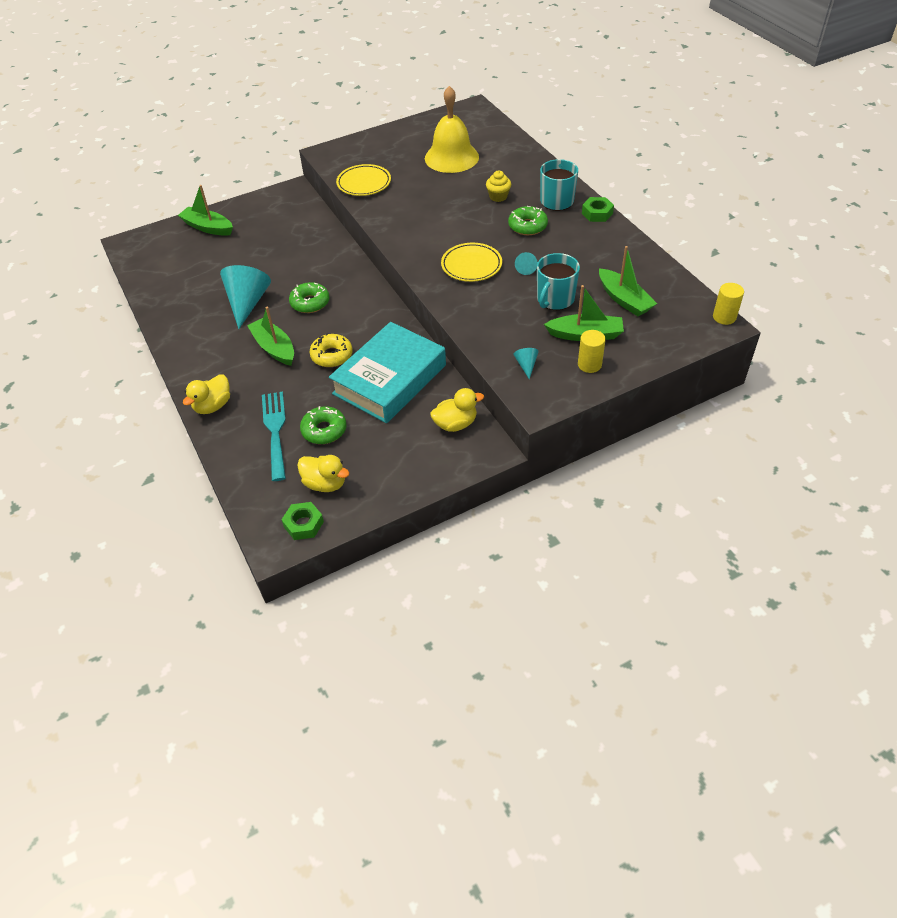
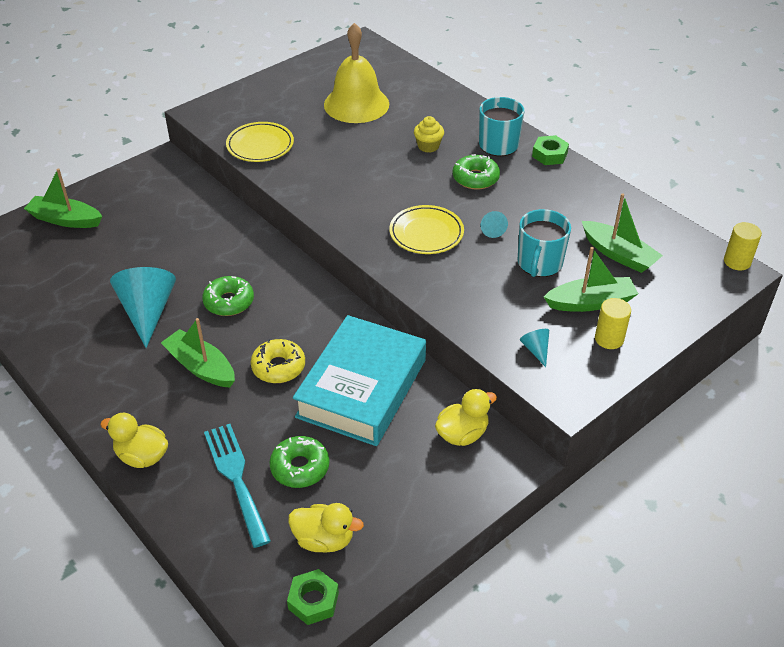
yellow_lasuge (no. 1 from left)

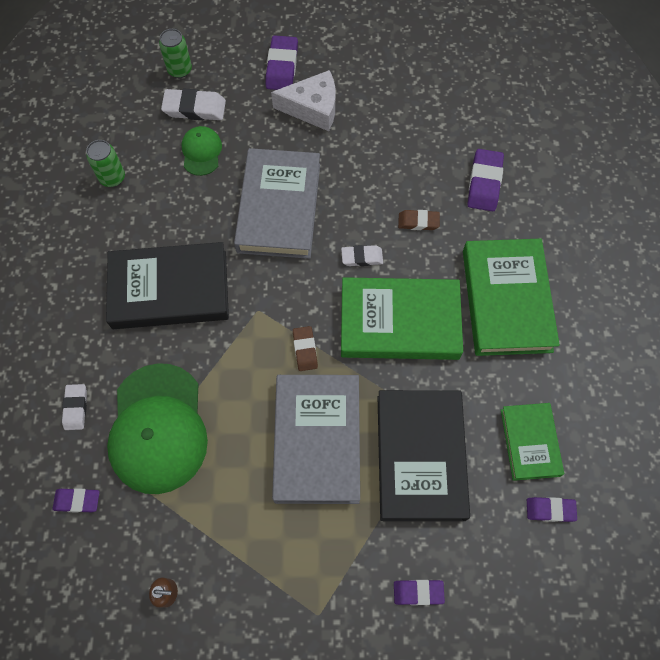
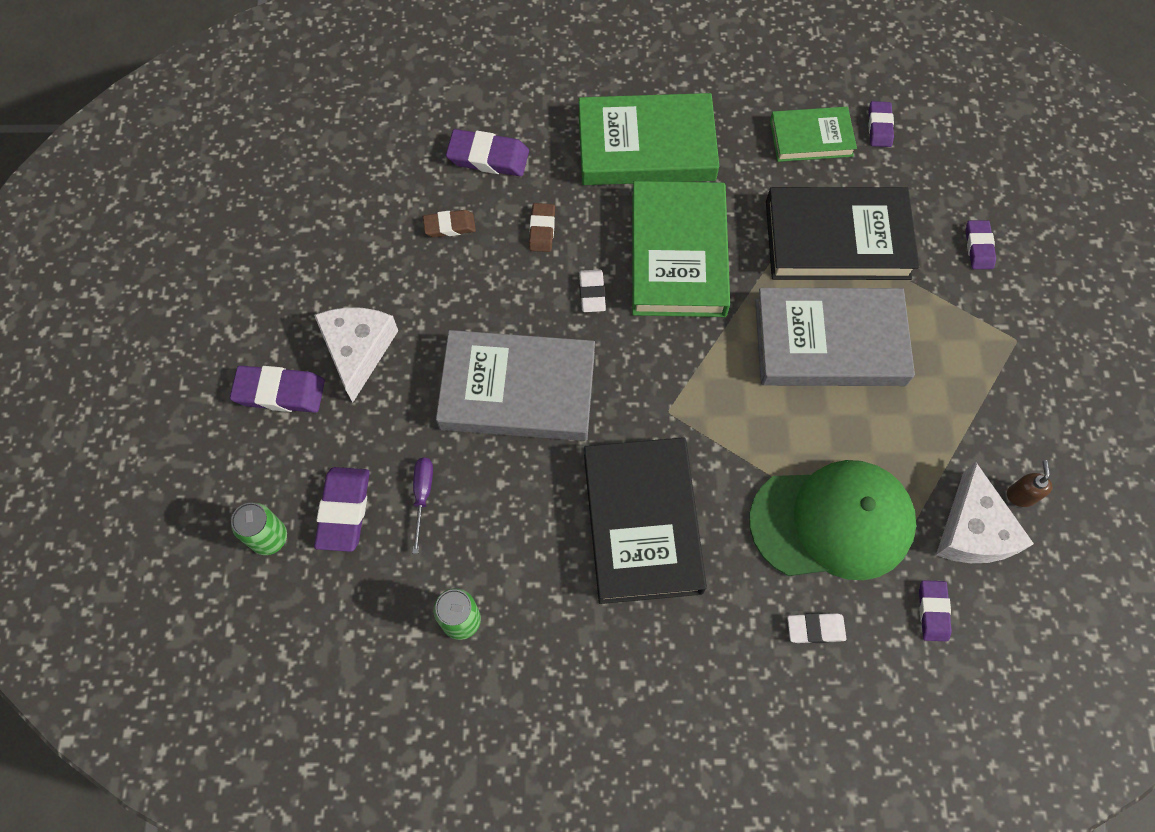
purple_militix (no. 2 from left); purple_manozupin; brown_militix (no. 1 from left); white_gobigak (no. 2 from left)

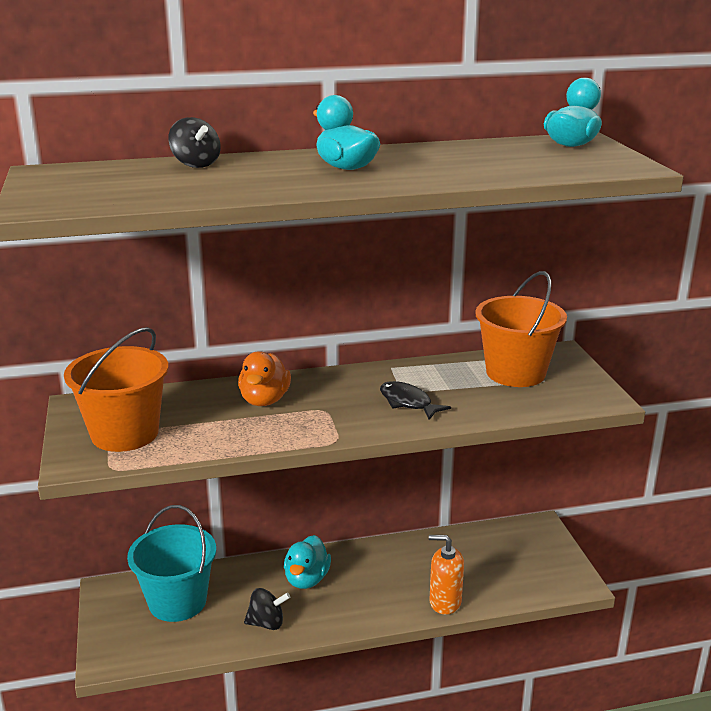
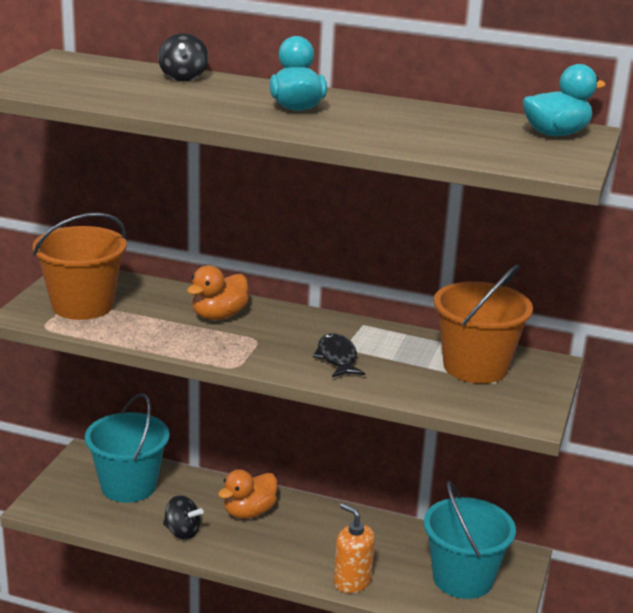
orange_lasuge (no. 2 from left); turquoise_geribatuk (no. 2 from left)

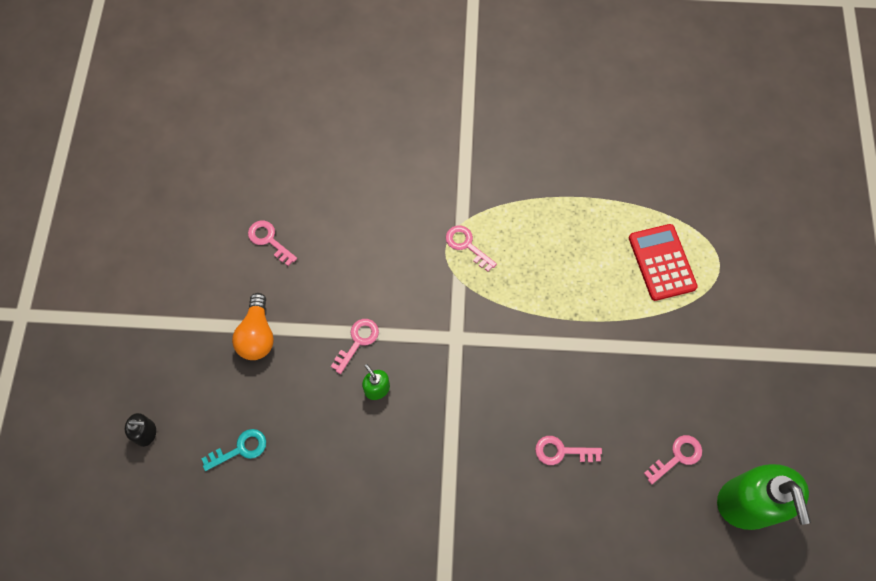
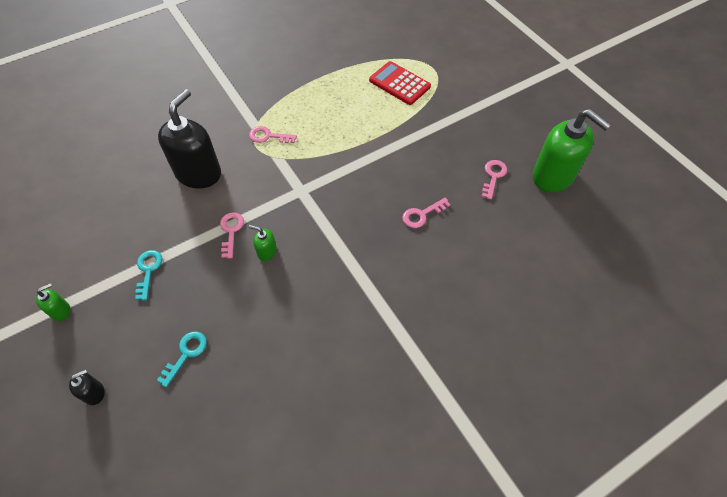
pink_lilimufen (no. 1 from left in the first image); turquoise_lilimufen (no. 1 from left); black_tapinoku (no. 2 from left); green_tapinoku (no. 1 from left)

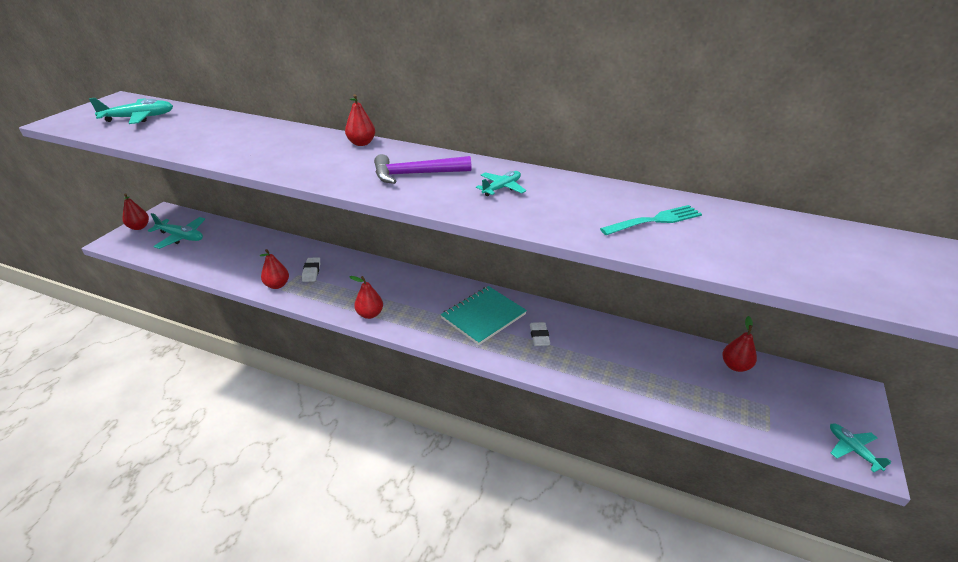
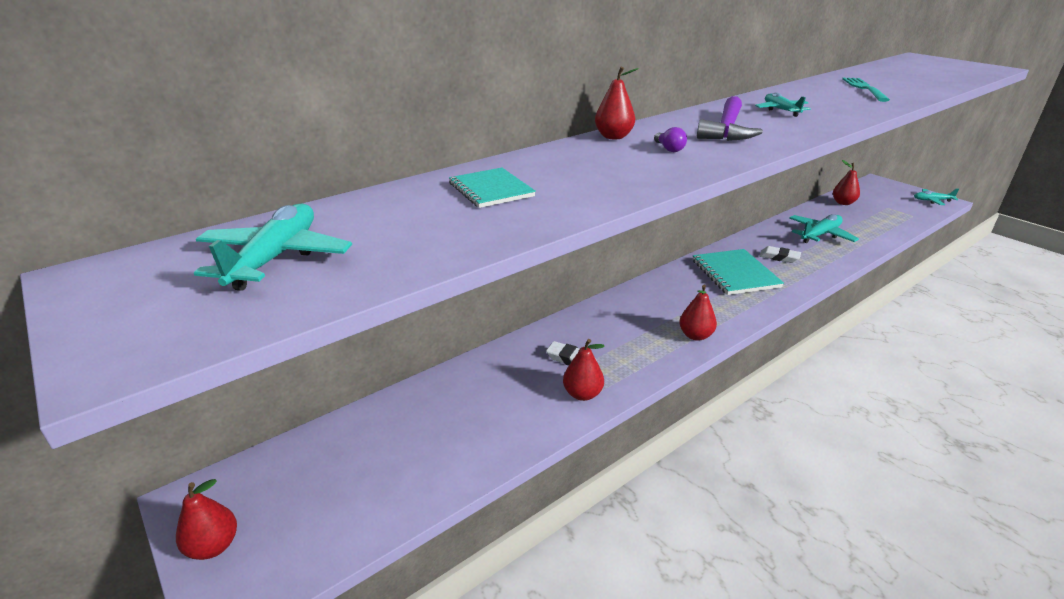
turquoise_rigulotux (no. 3 from left); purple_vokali; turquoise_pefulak (no. 1 from left)

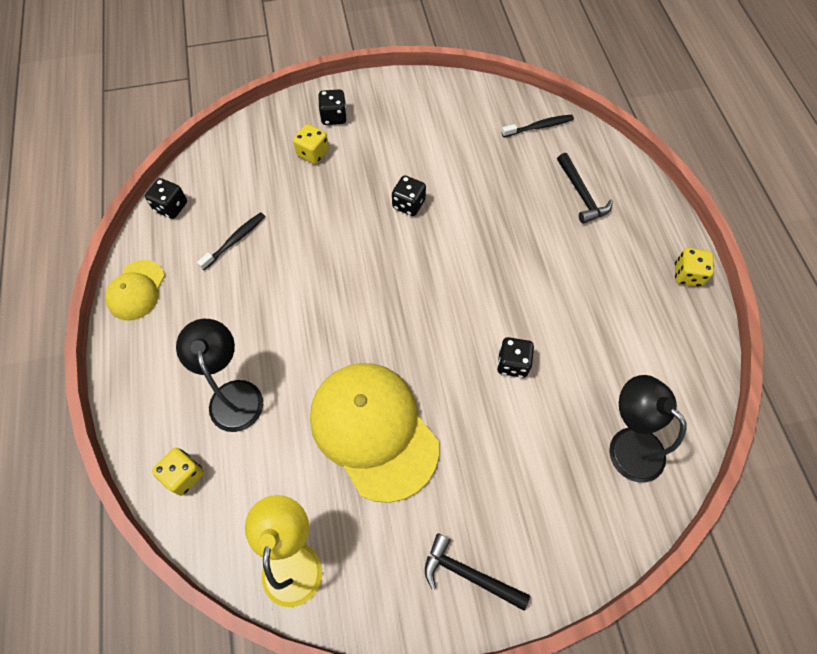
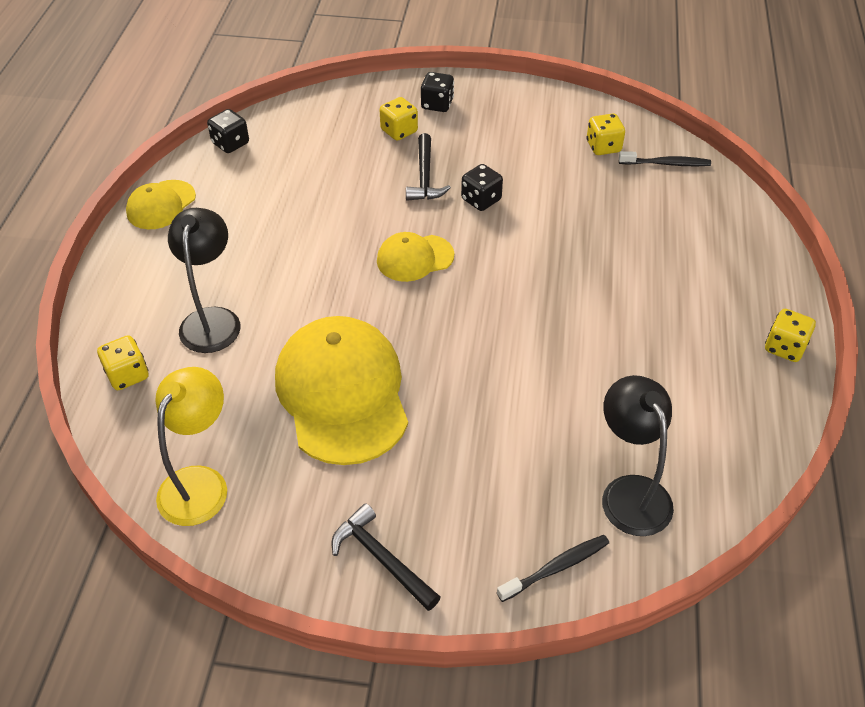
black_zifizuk (no. 2 from left); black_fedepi (no. 1 from left); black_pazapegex (no. 4 from left in the first image); yellow_pazapegex (no. 3 from left); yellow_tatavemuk (no. 3 from left)

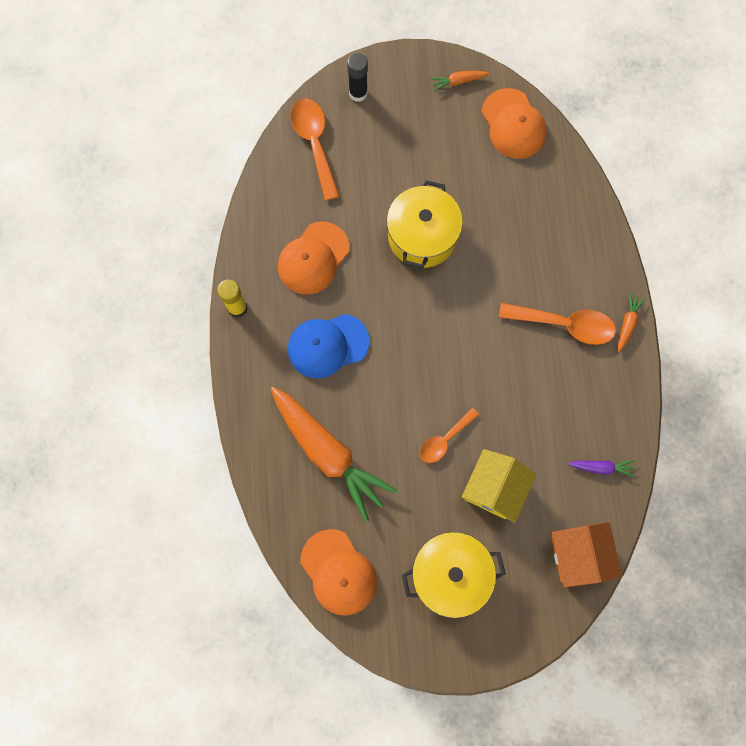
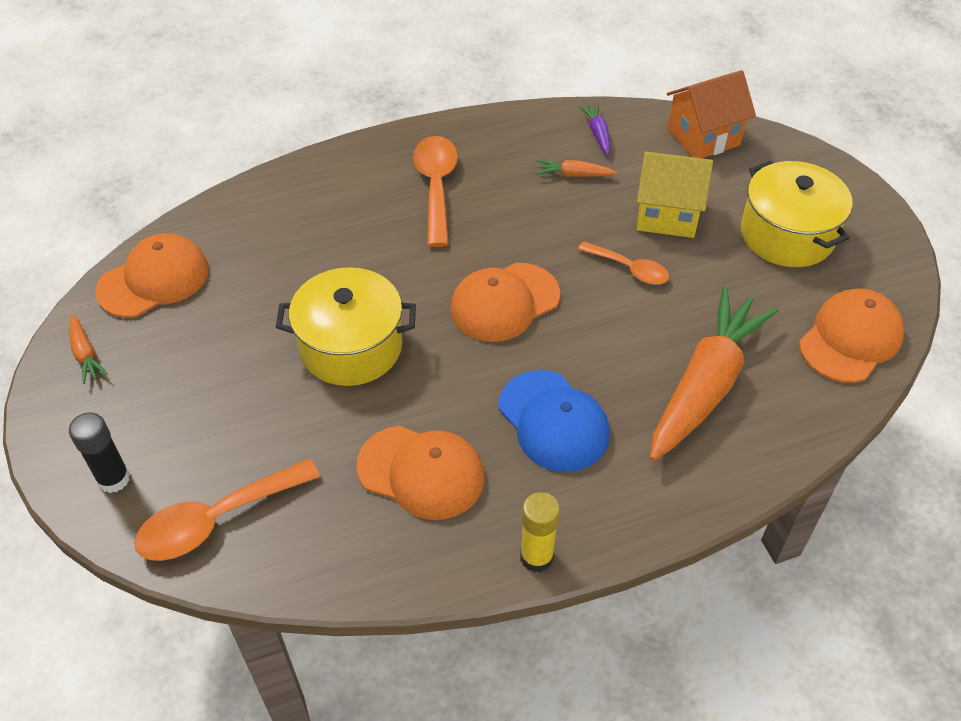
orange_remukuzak (no. 2 from left); orange_tatavemuk (no. 3 from left)

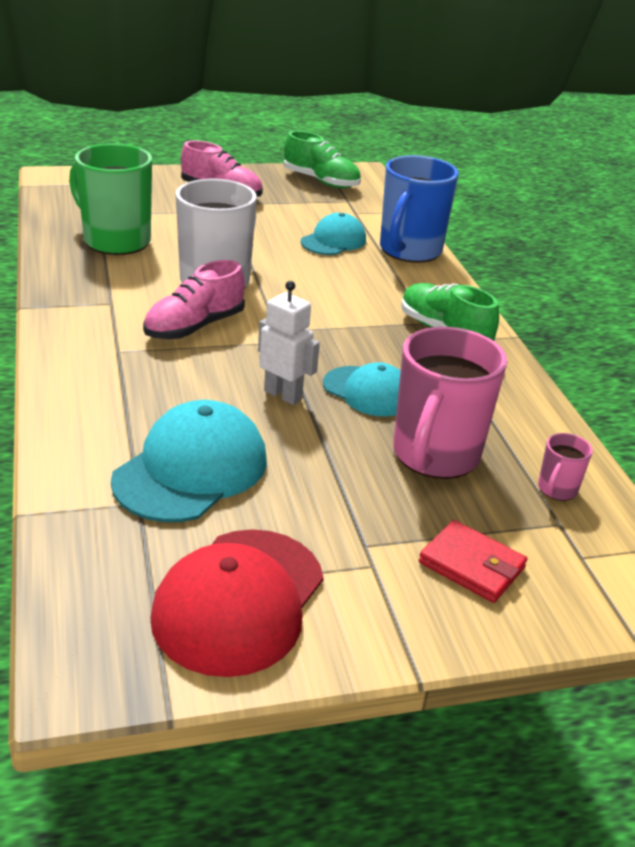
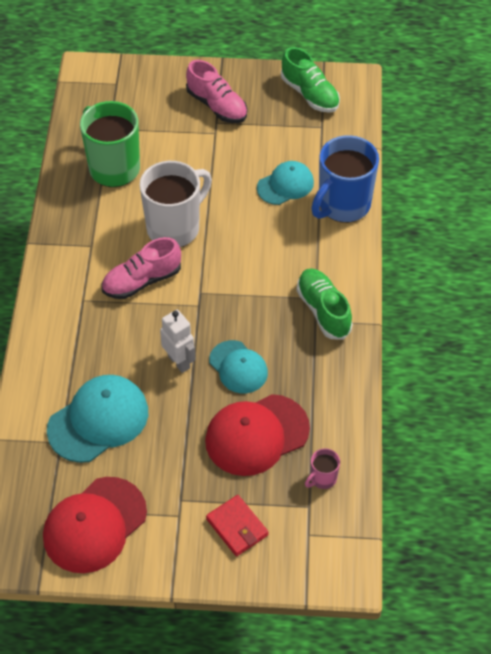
red_tatavemuk (no. 2 from left)

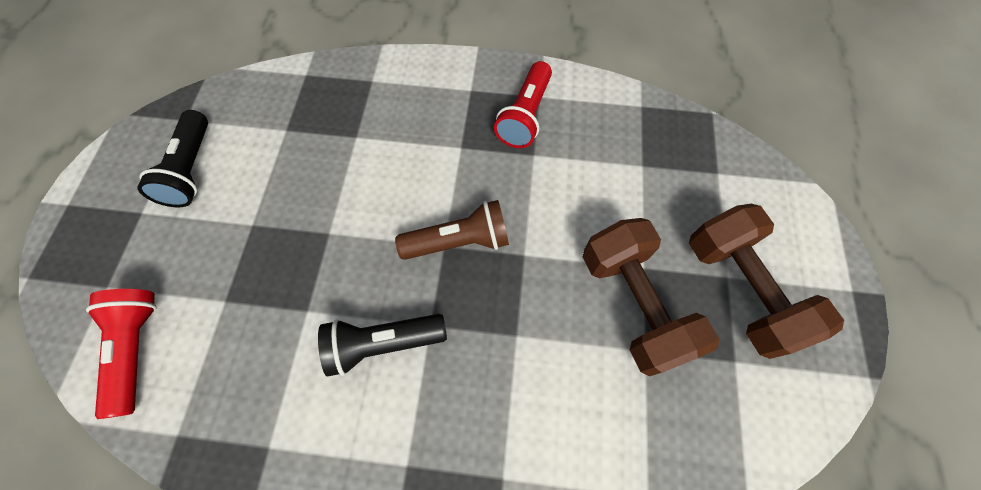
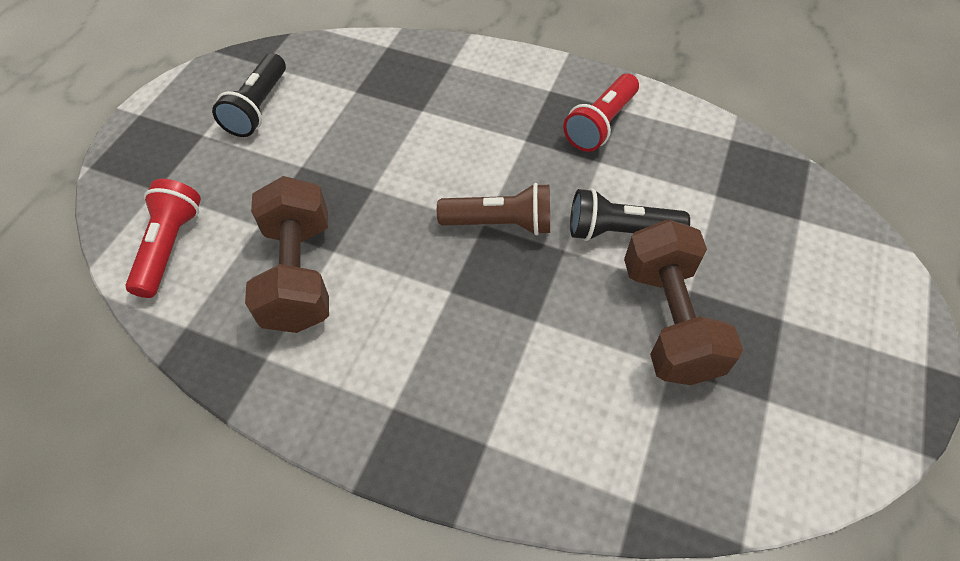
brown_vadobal (no. 1 from left); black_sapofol (no. 2 from left)

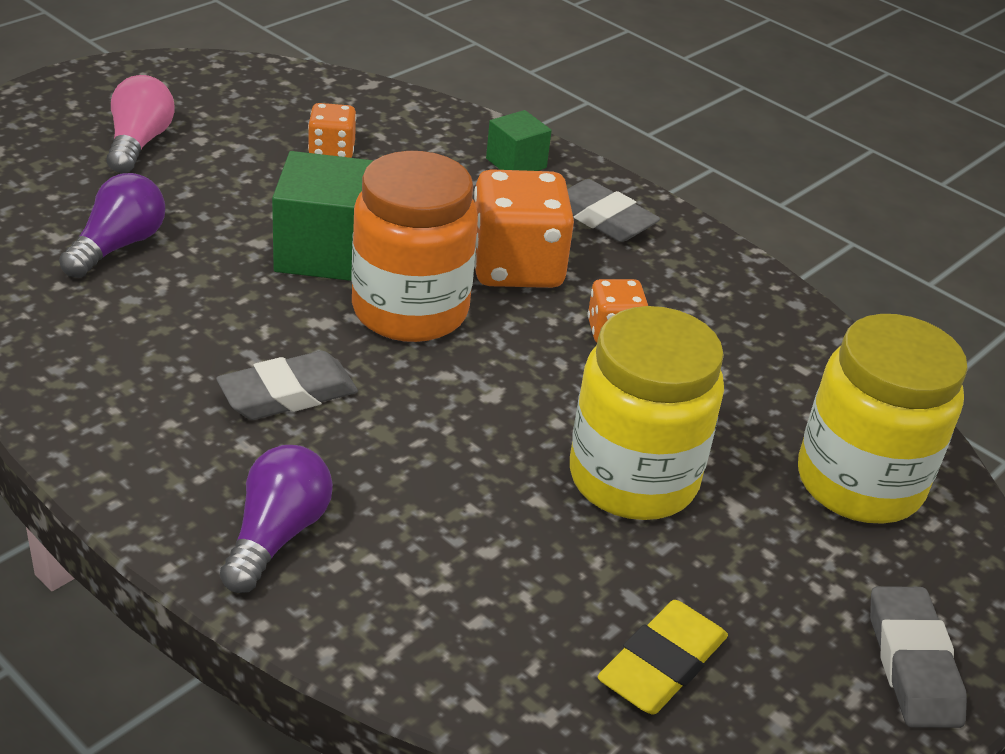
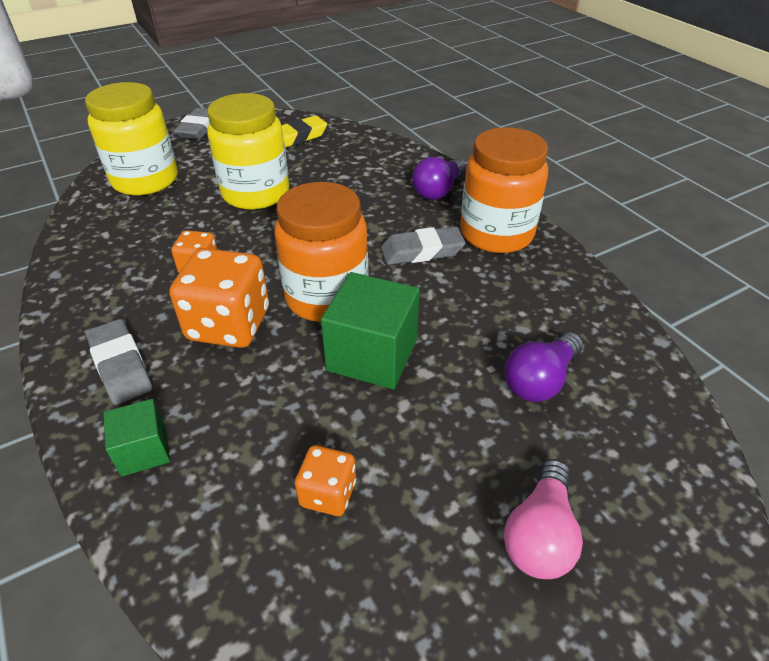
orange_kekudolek (no. 2 from left)

